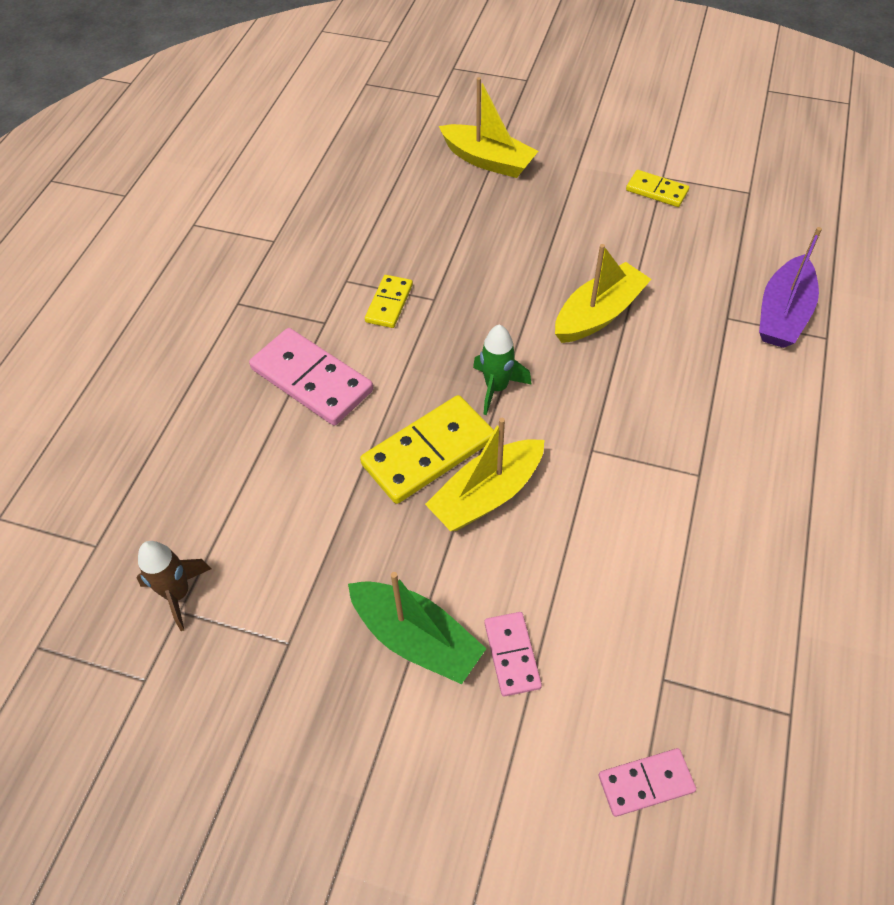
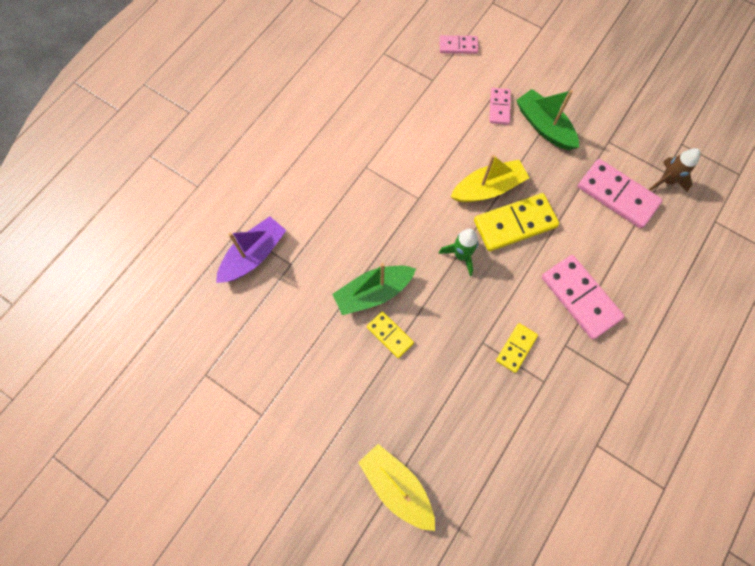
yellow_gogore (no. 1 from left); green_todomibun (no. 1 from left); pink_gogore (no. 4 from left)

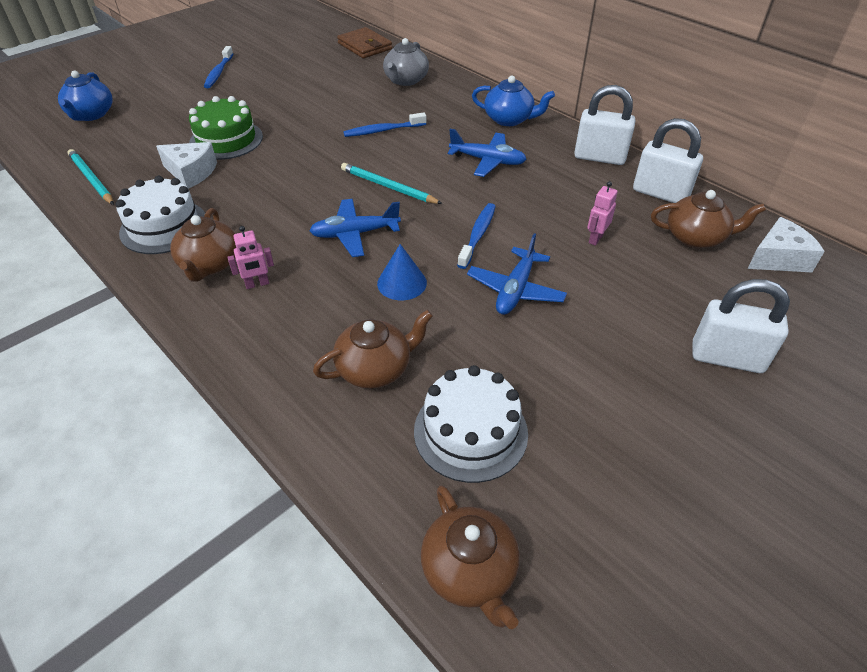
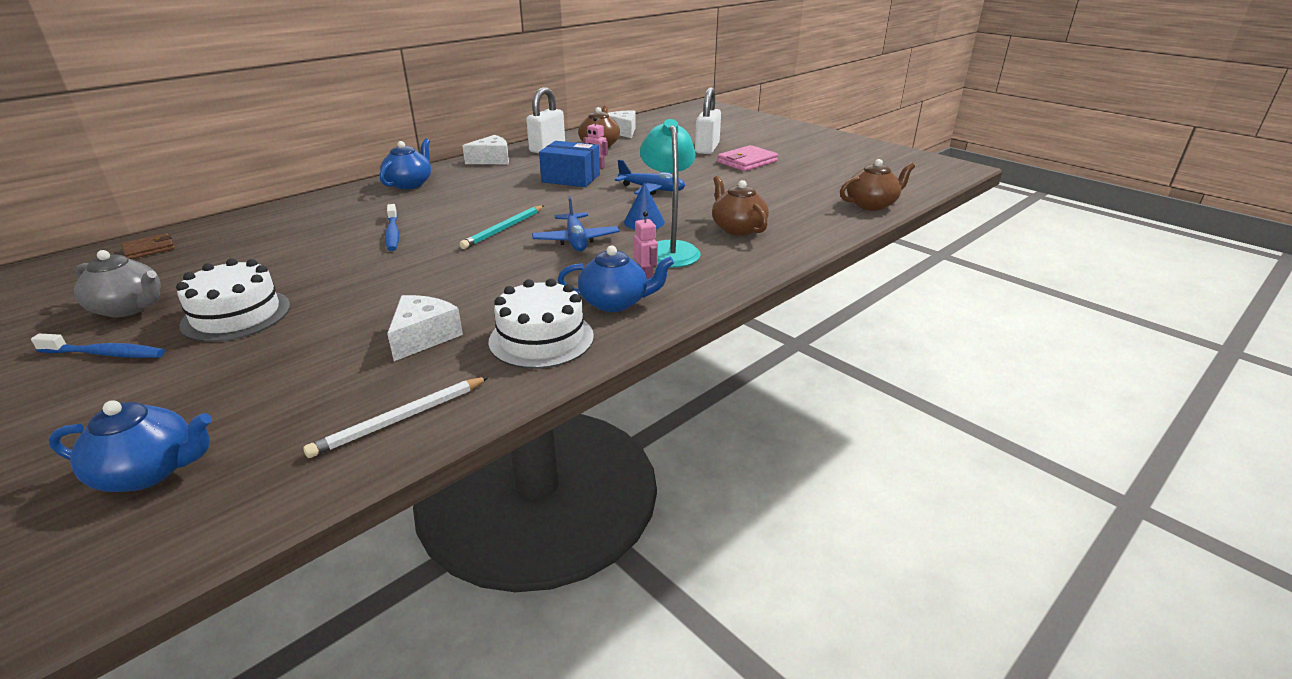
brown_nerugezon; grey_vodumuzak; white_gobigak (no. 2 from left); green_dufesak; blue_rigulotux (no. 2 from left in the first image); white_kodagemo; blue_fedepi (no. 3 from left in the first image); blue_vodumuzak (no. 3 from left); white_dufesak (no. 1 from left); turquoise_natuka; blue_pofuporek; pink_nerugezon

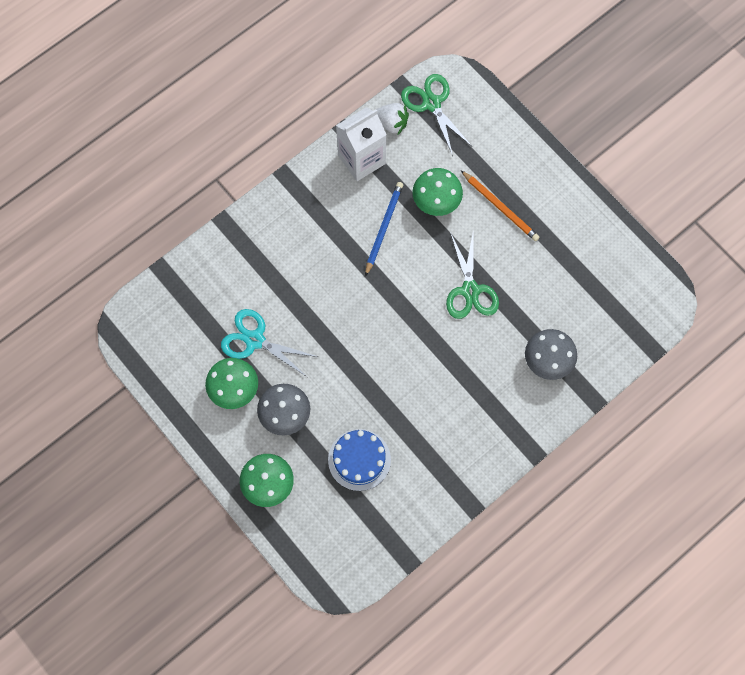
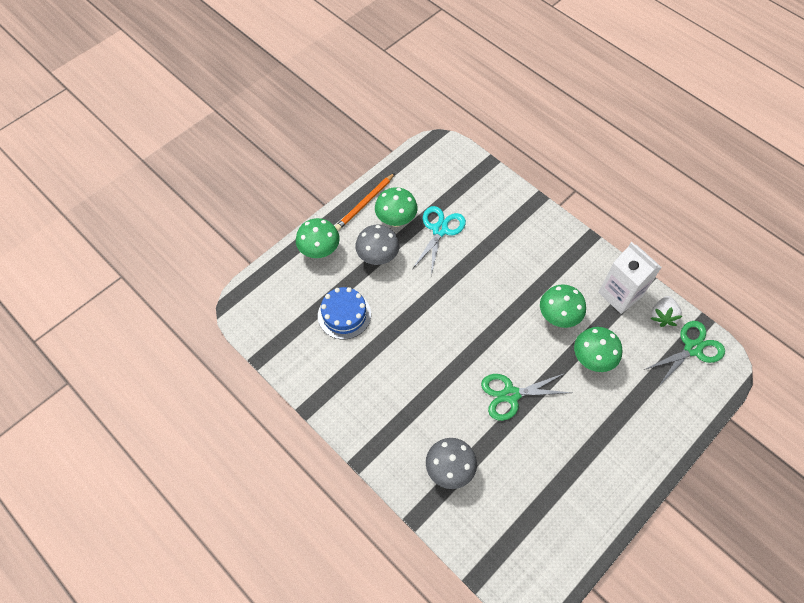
orange_kodagemo; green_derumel (no. 3 from left)

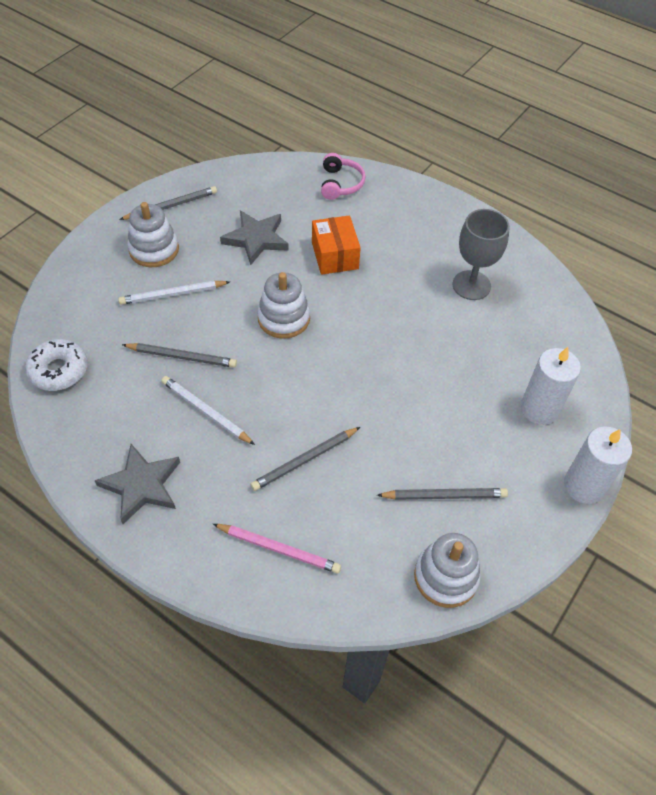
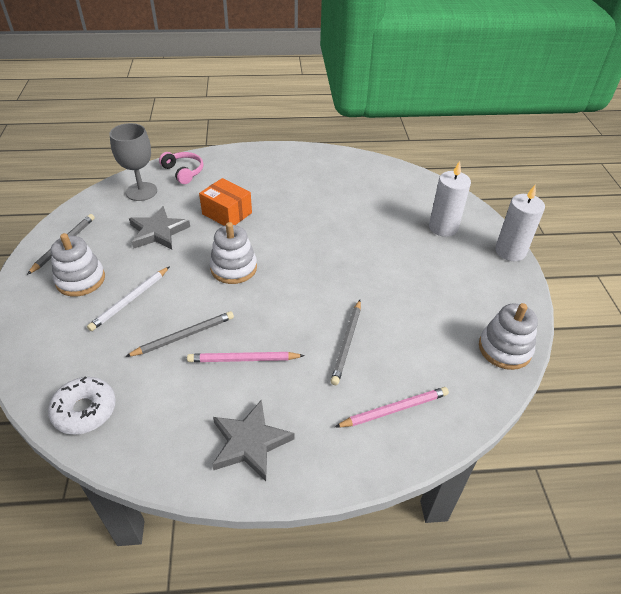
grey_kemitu; pink_kodagemo (no. 1 from left); grey_kodagemo (no. 4 from left in the first image)

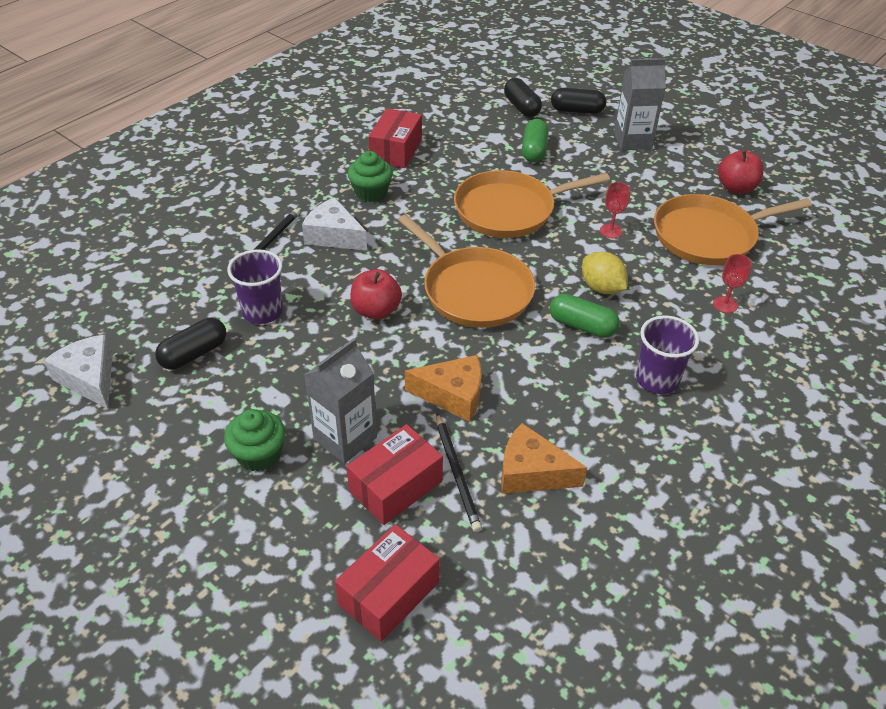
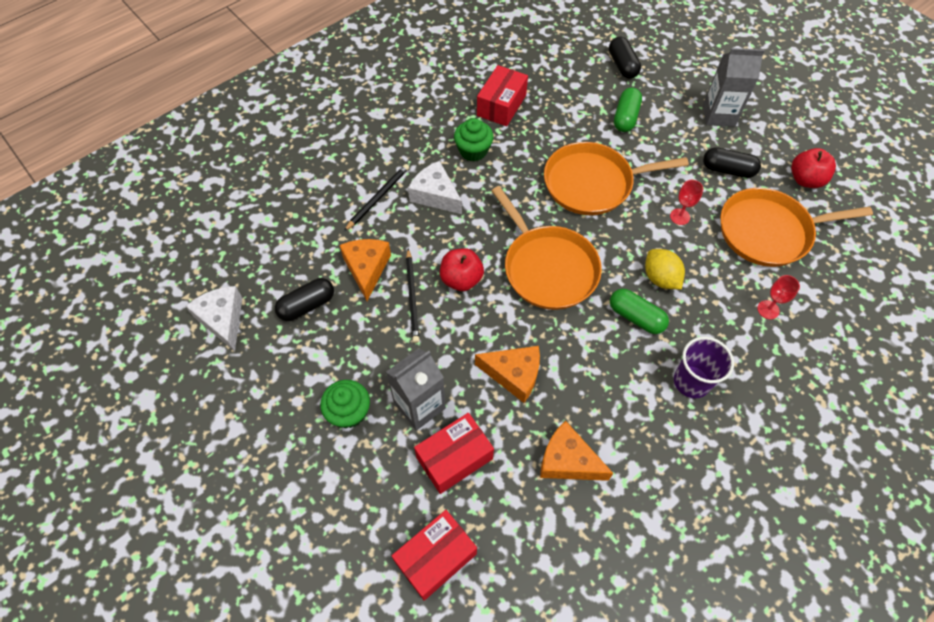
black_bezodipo (no. 3 from left); orange_gobigak (no. 1 from left); black_kodagemo (no. 2 from left)

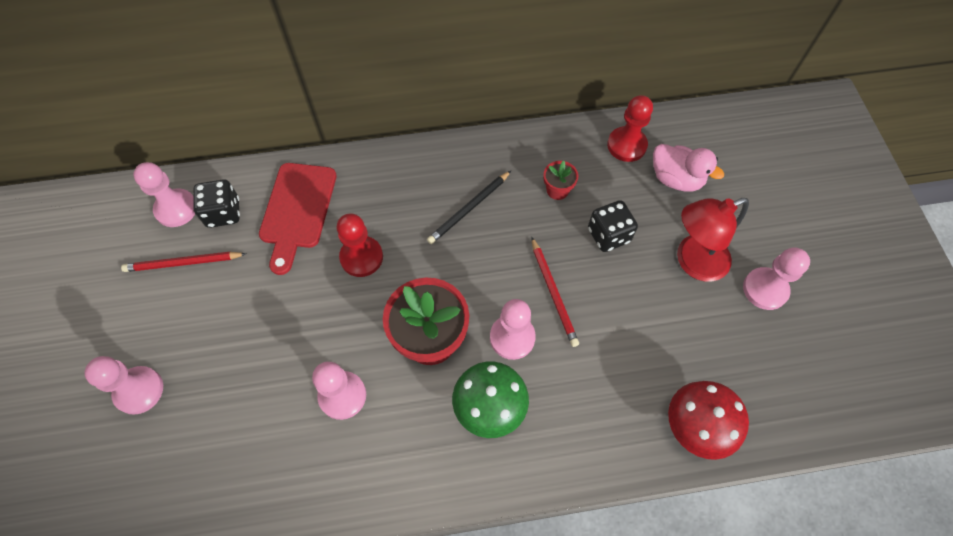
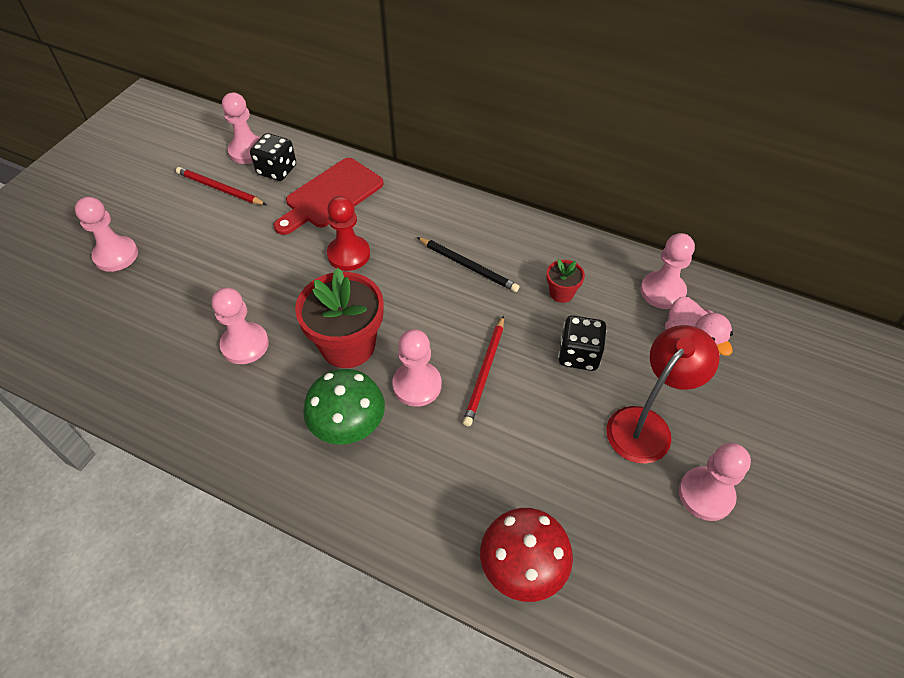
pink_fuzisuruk (no. 5 from left); black_kodagemo; red_natuka

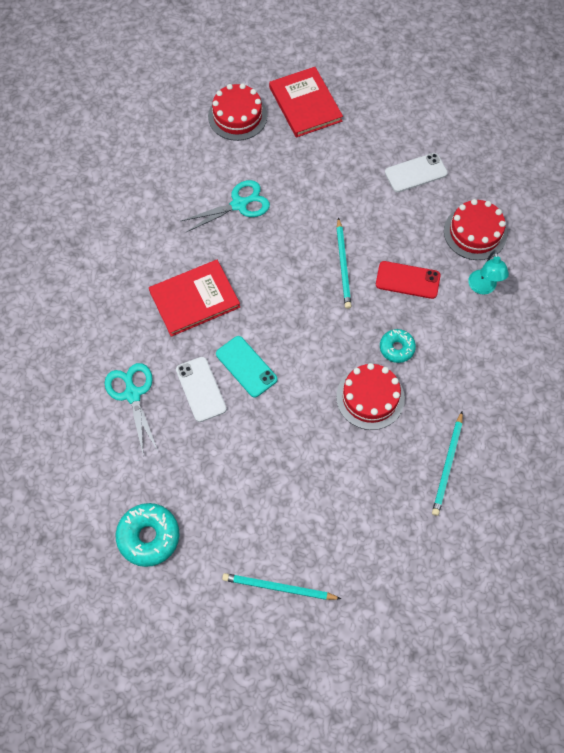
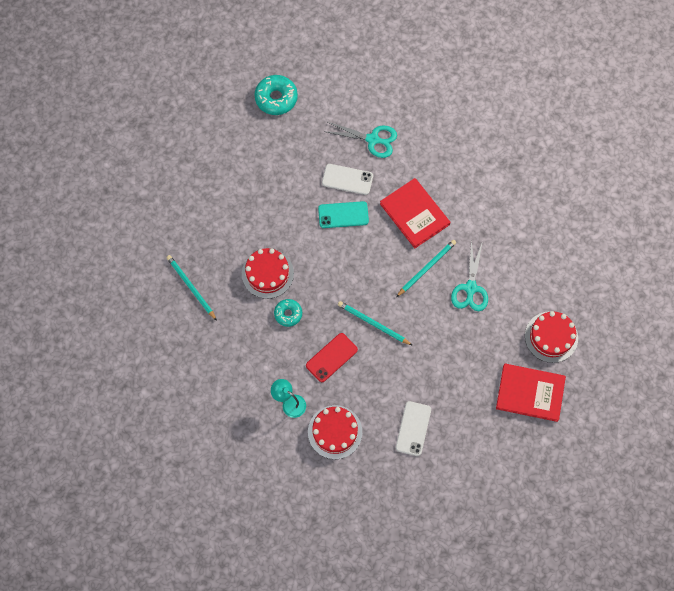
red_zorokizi (no. 1 from left); turquoise_kodagemo (no. 3 from left)

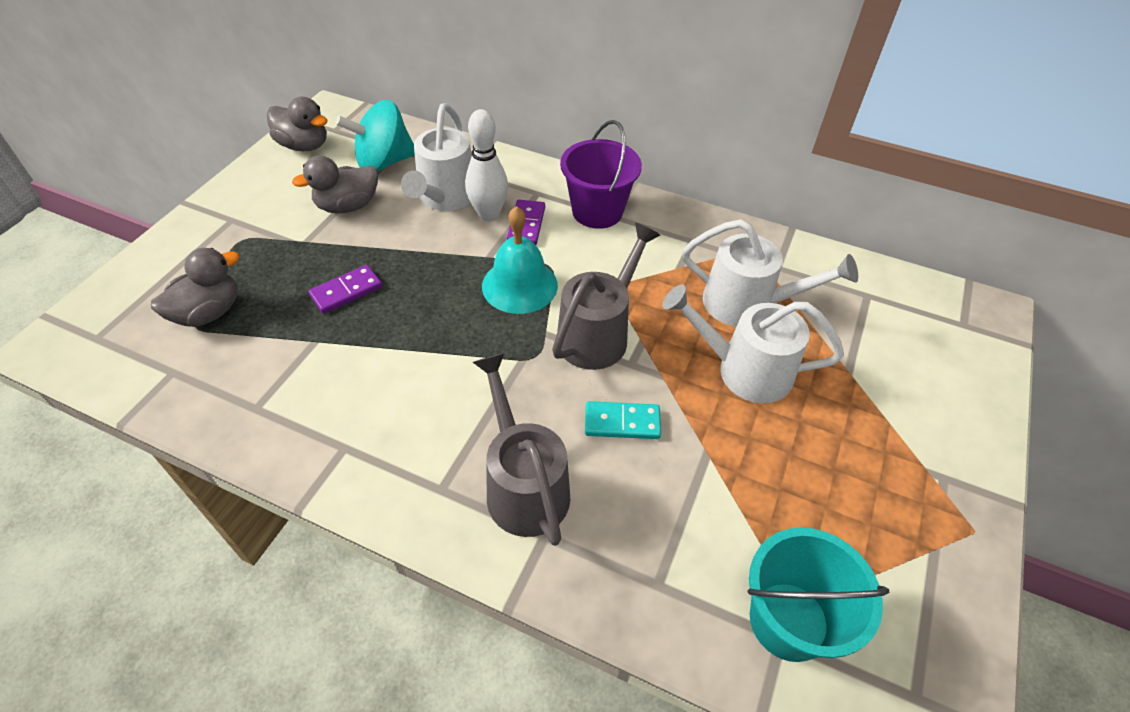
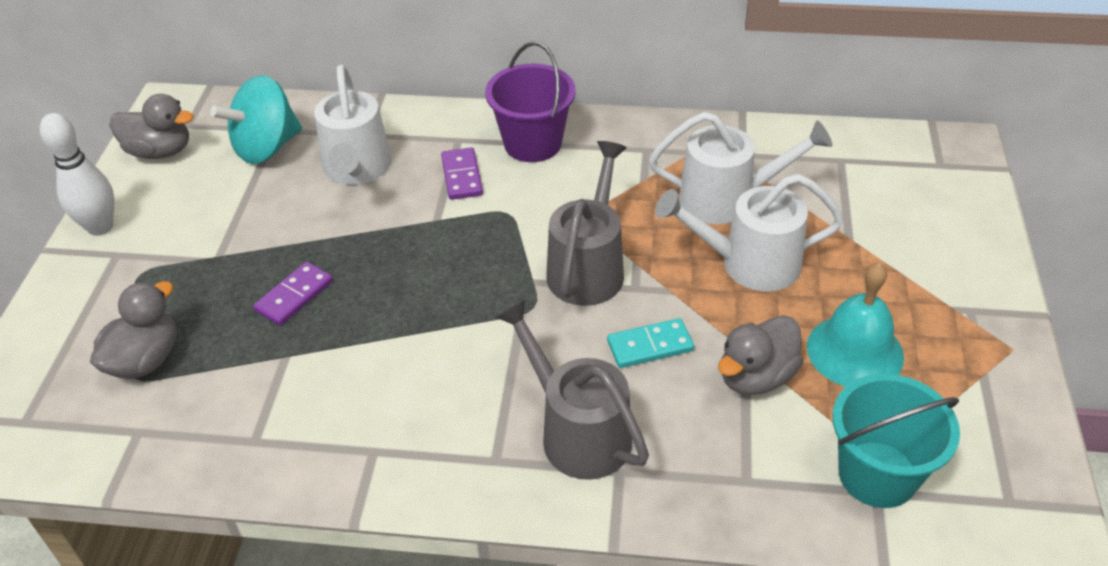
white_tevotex; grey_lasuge (no. 3 from left); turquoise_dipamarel

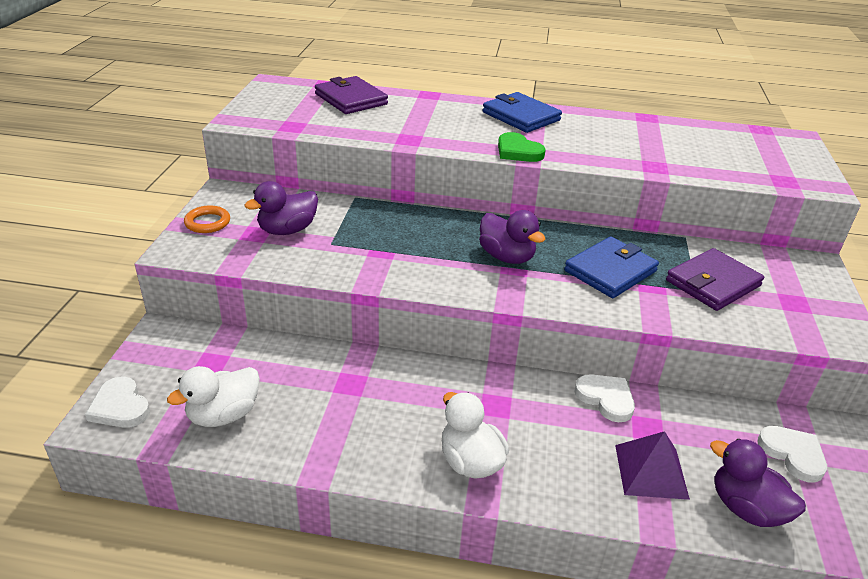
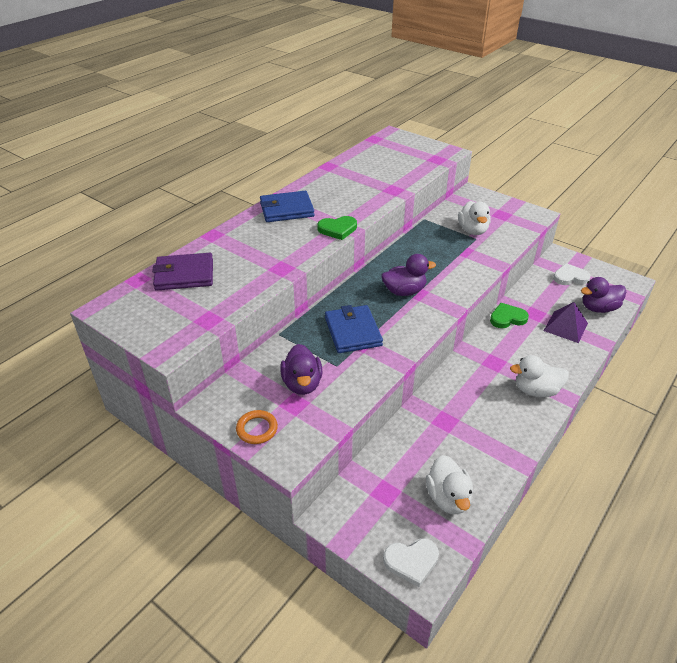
blue_nerugezon (no. 2 from left); white_lasuge (no. 2 from left); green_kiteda (no. 2 from left)

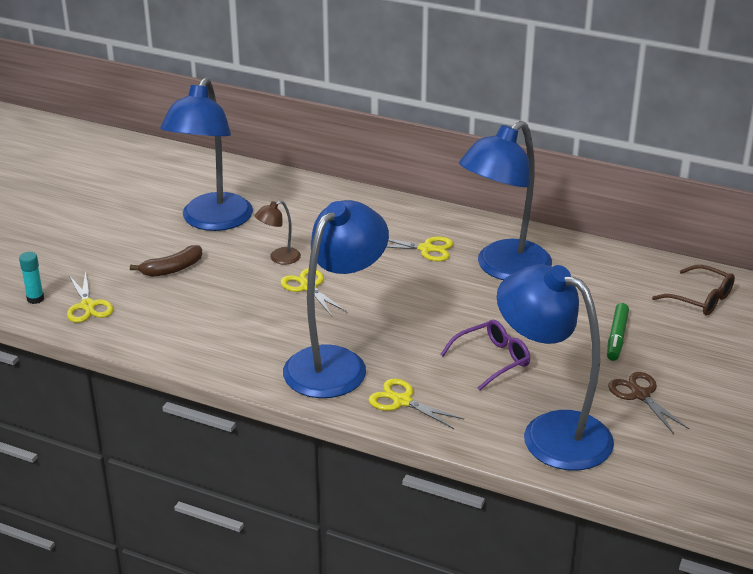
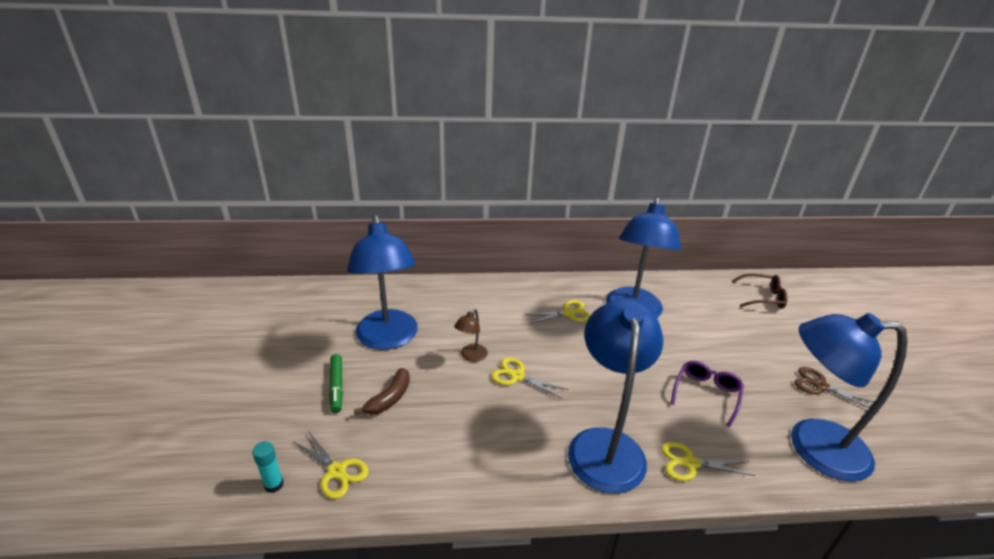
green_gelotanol

